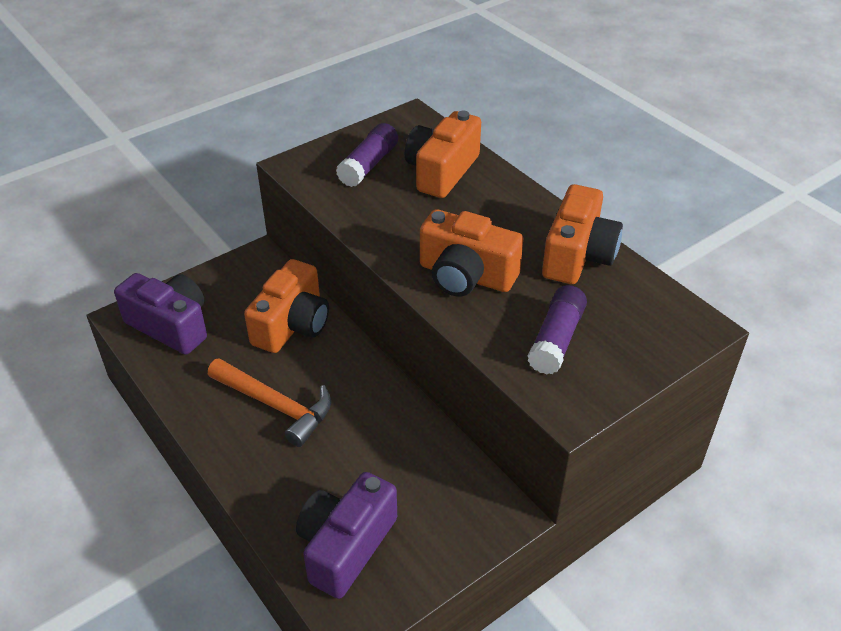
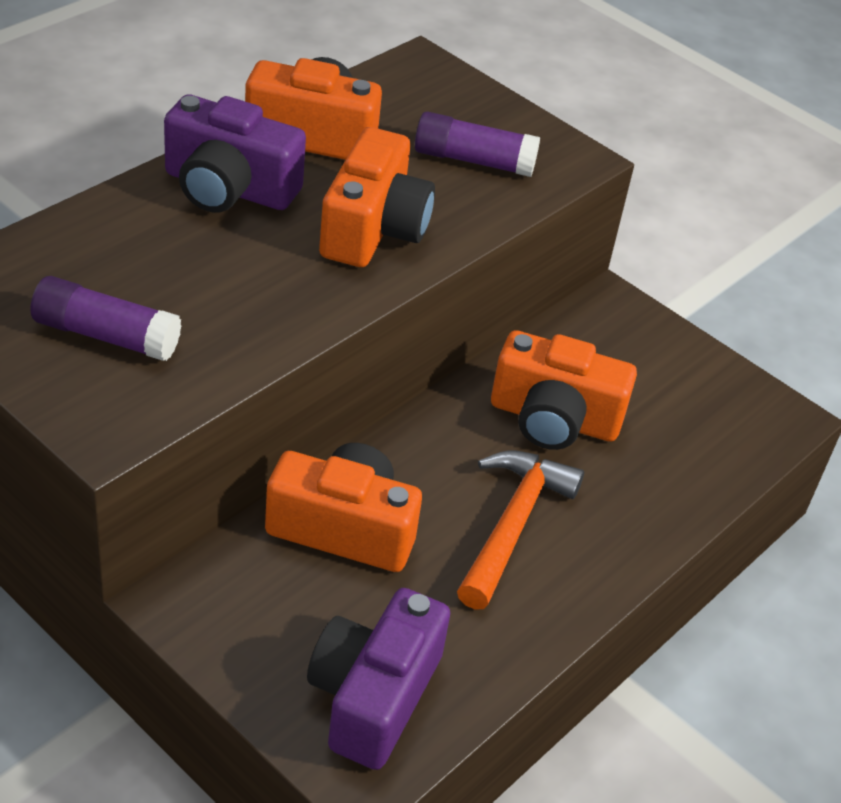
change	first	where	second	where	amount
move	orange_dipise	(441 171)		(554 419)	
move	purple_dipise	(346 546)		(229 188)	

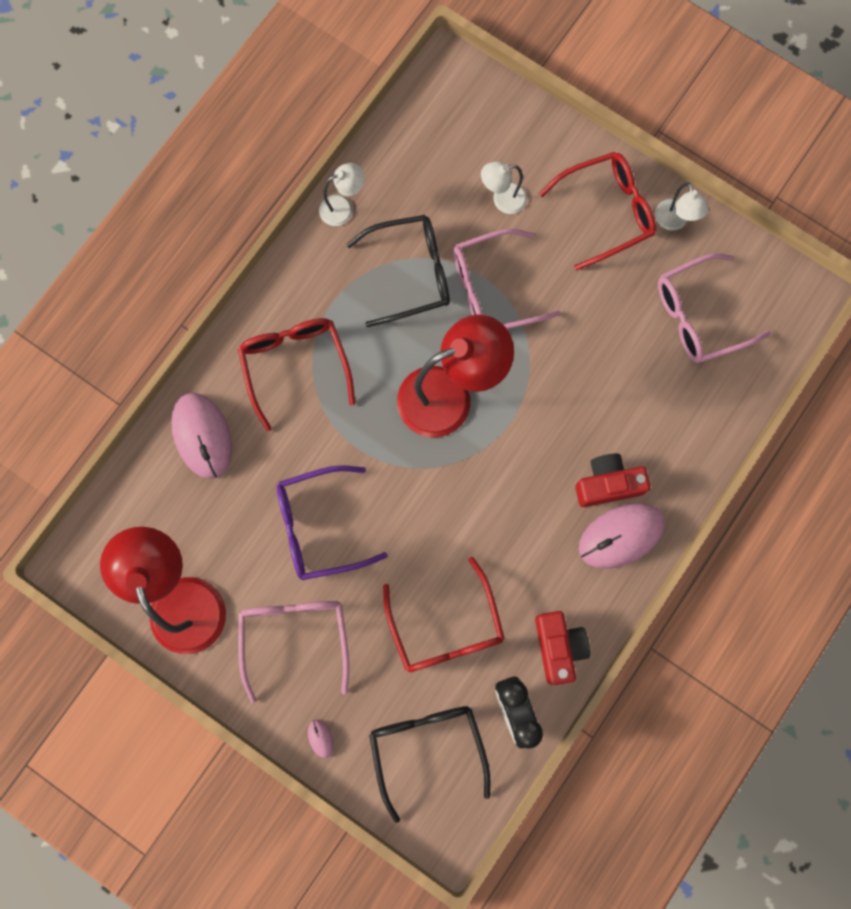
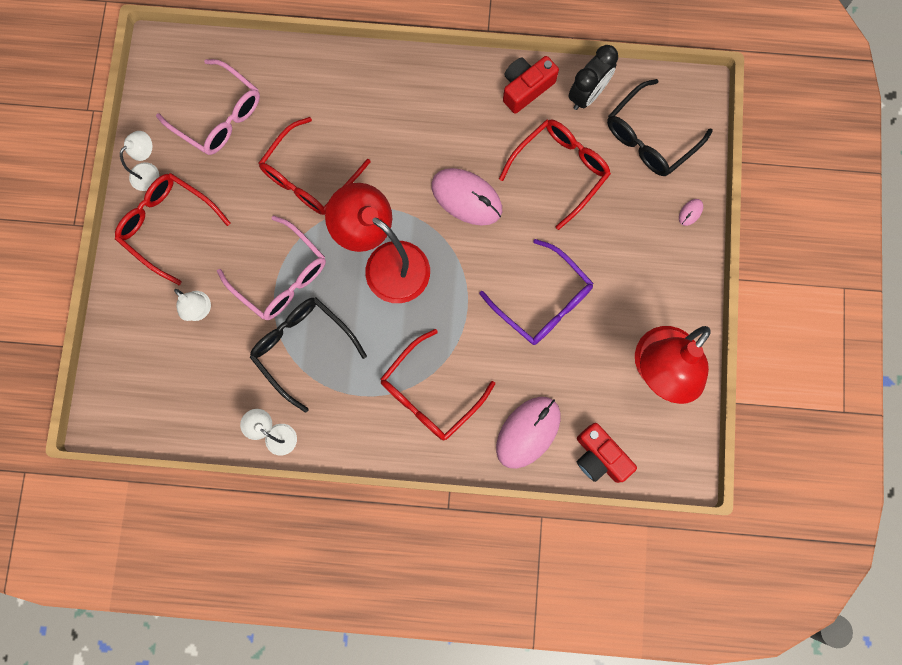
change	first	where	second	where	amount
move	red_dipise	(607 484)		(599 457)	
move	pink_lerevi	(621 536)		(466 198)	
delete	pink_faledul	(295 636)			
insert			red_faledul	(309 177)	

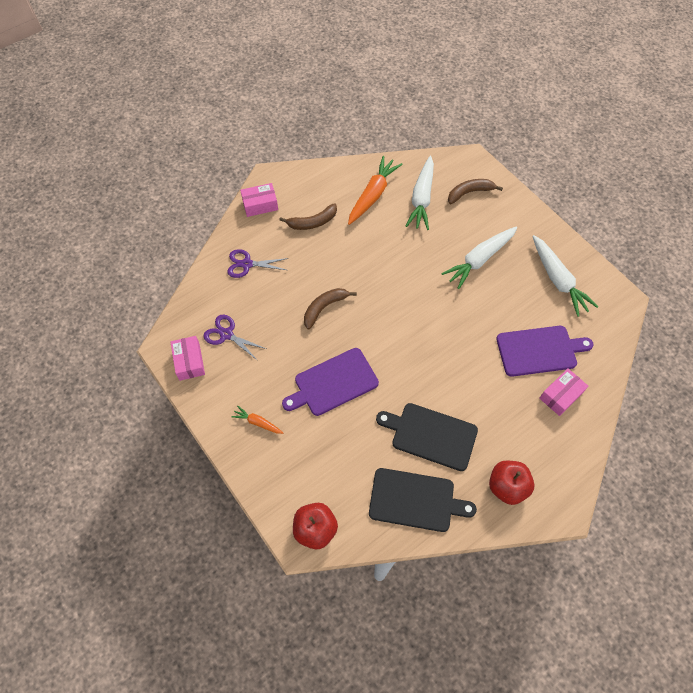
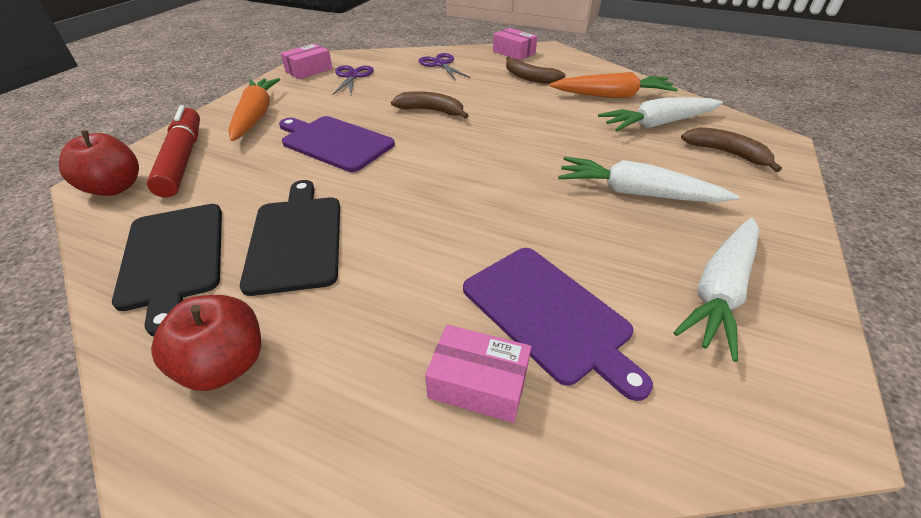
change	first	where	second	where	amount
resize	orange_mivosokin	(258 422)		(256 116)	x1.98
insert			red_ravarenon	(183 159)	

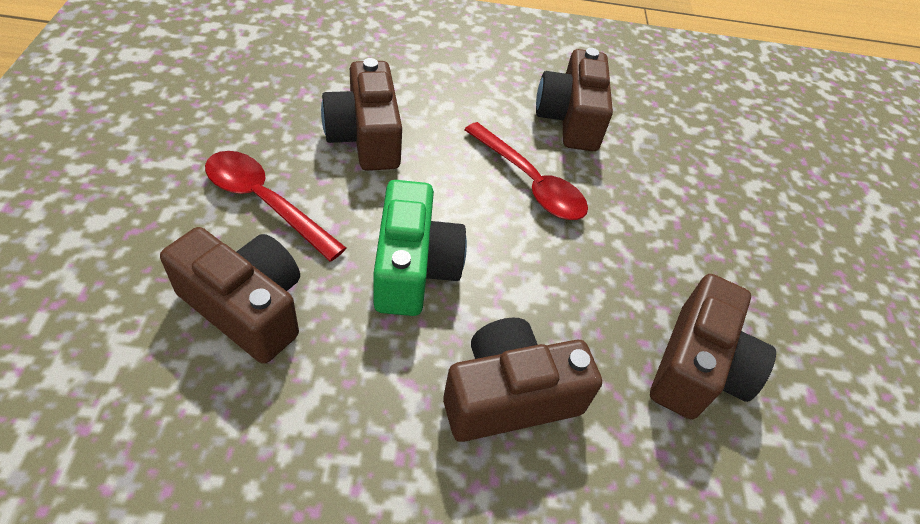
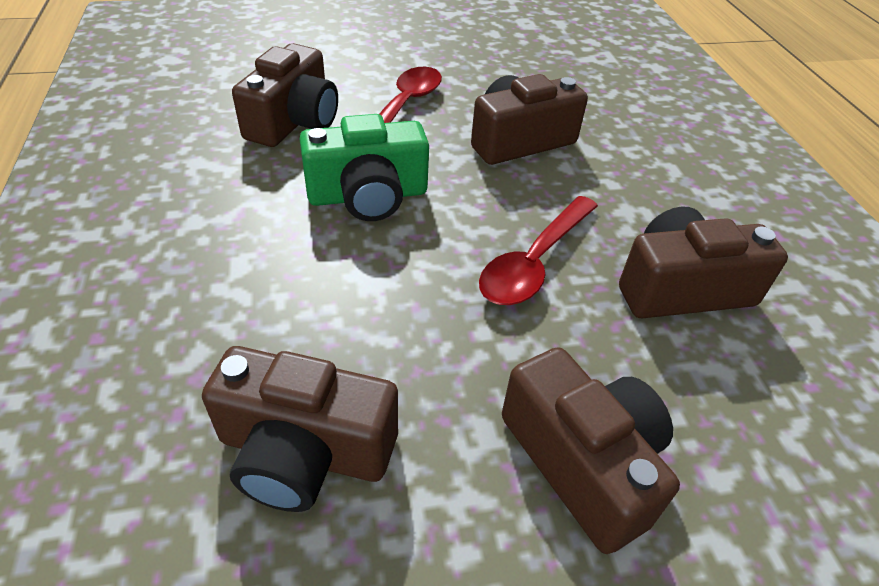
change	first	where	second	where	amount
move	brown_dipise	(509 396)		(583 462)	

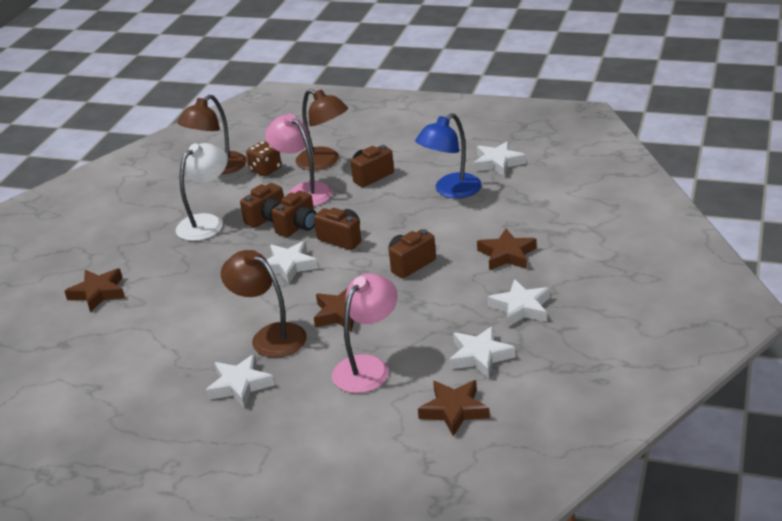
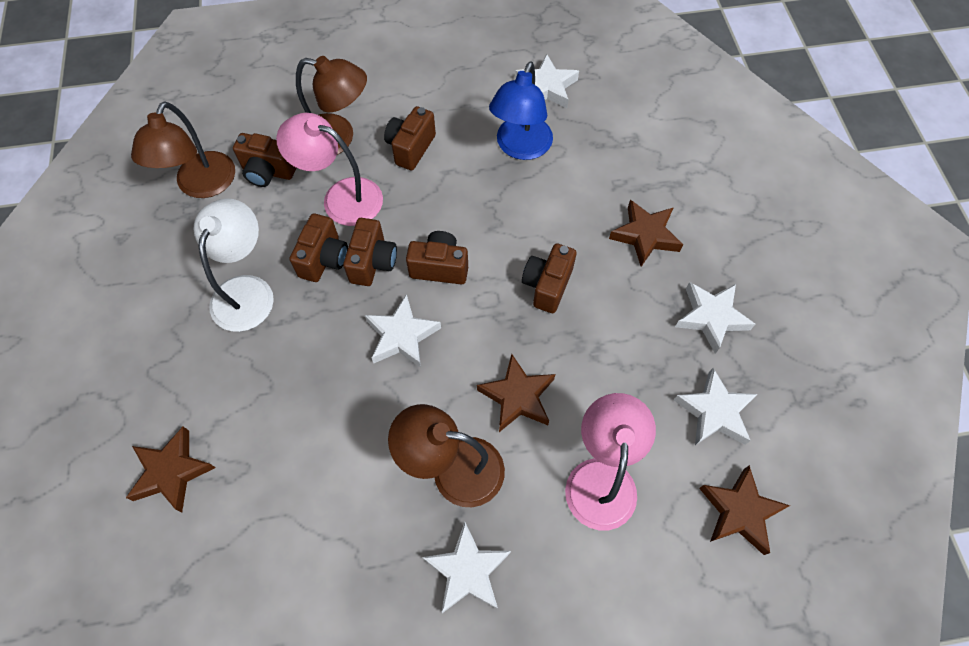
change	first	where	second	where	amount
replace	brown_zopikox	(265 170)	brown_dipise	(268 172)	

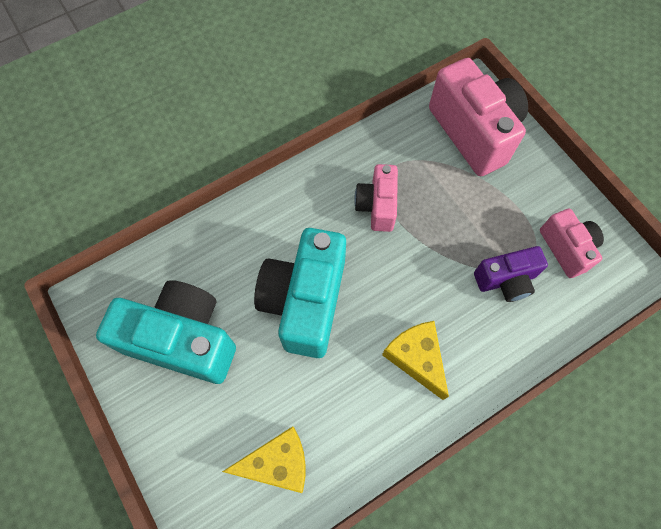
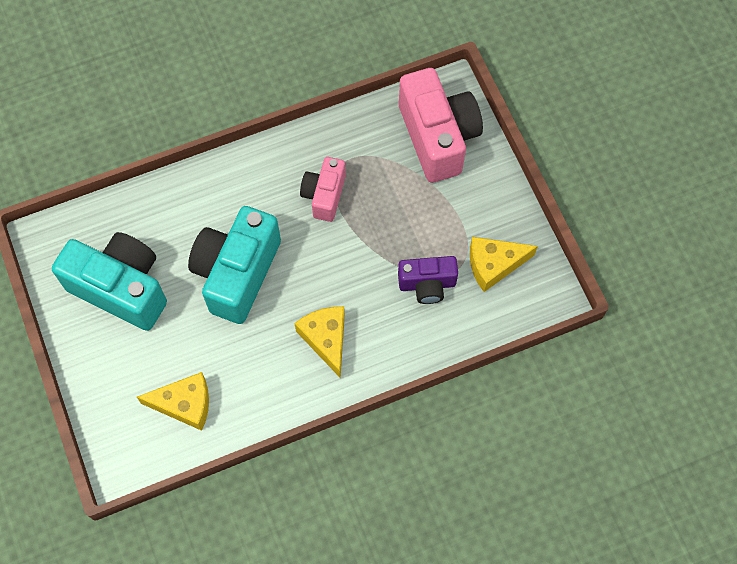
change	first	where	second	where	amount
replace	pink_dipise	(566 248)	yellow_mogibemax	(493 265)	

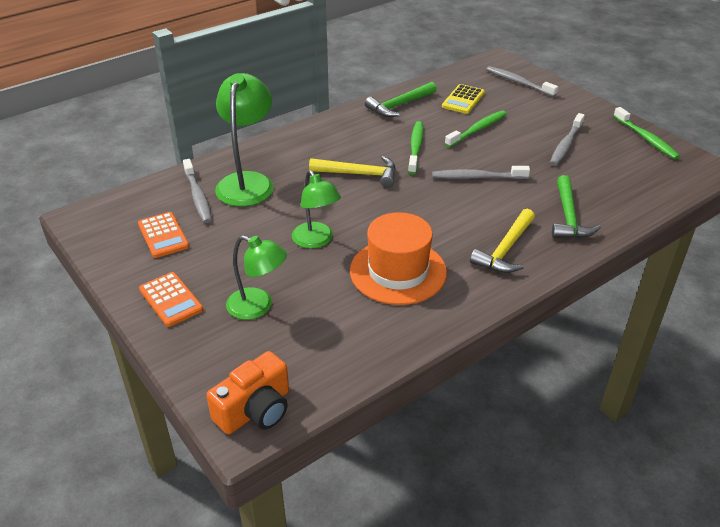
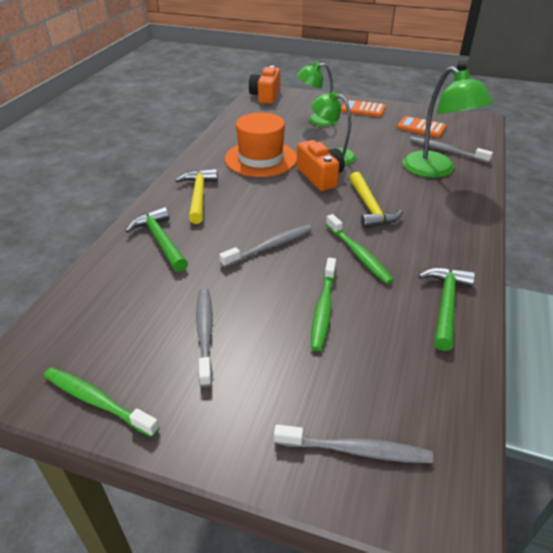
change	first	where	second	where	amount
delete	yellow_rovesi	(463 100)			
rotate	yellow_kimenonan	(359 174)		(370 208)	75 degrees counterclockwise
insert			orange_dipise	(320 177)	

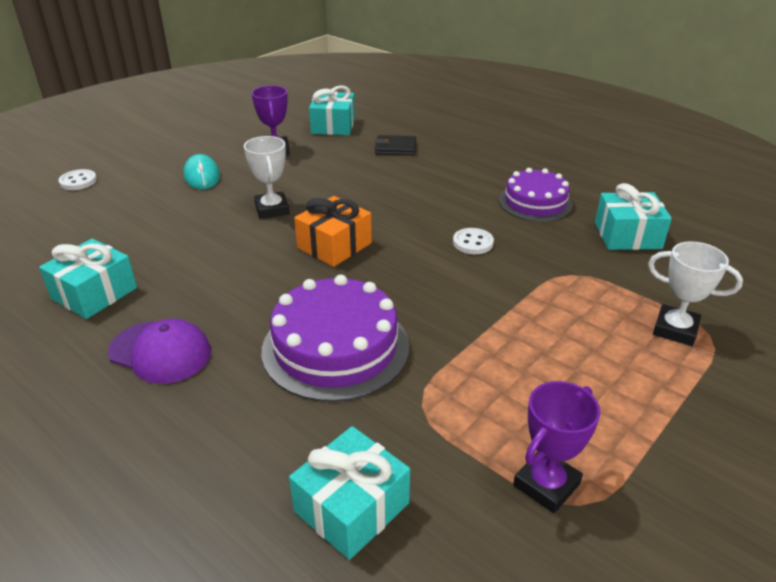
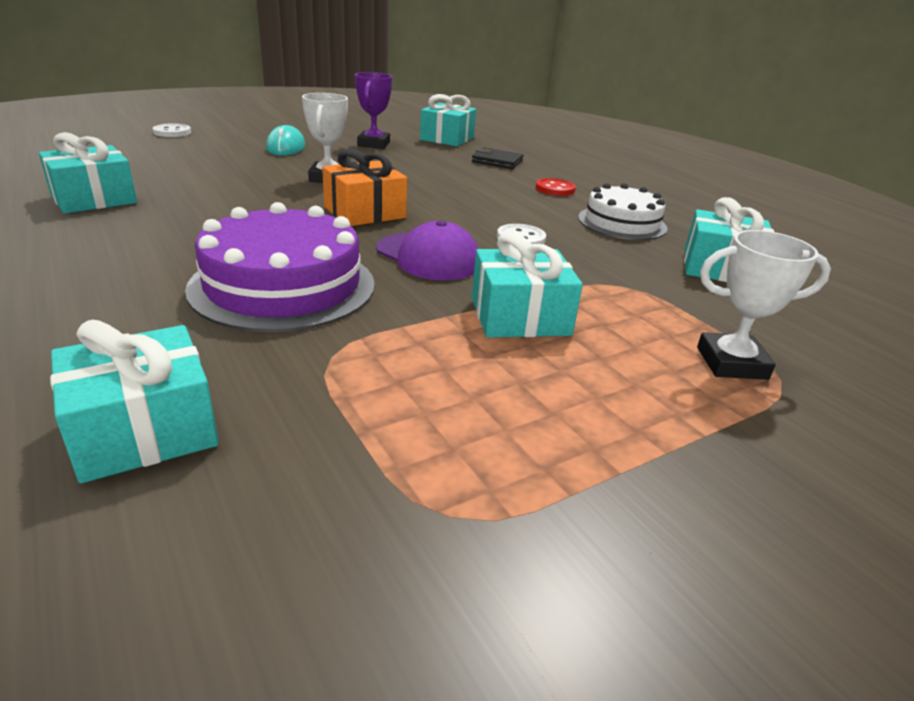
change	first	where	second	where	amount
recolor	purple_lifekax	(535 202)	white_lifekax	(622 223)	
rotate	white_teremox	(675 329)		(731 363)	45 degrees counterclockwise
move	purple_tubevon	(160 352)		(428 257)	
delete	purple_teremox	(546 485)			
insert			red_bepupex	(555 189)	
insert			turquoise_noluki	(520 316)	

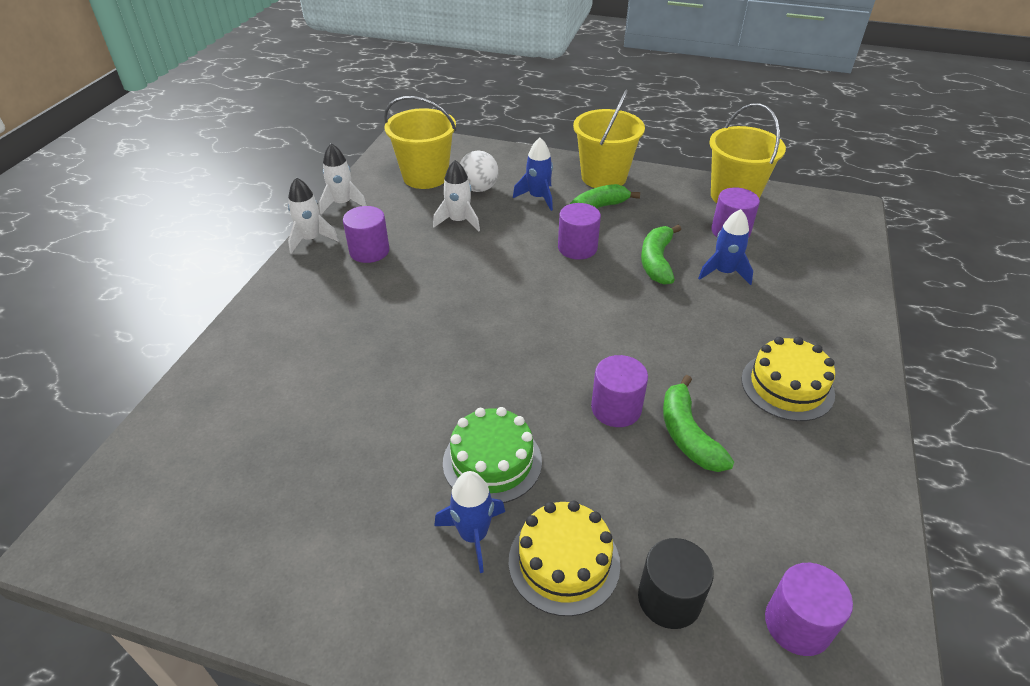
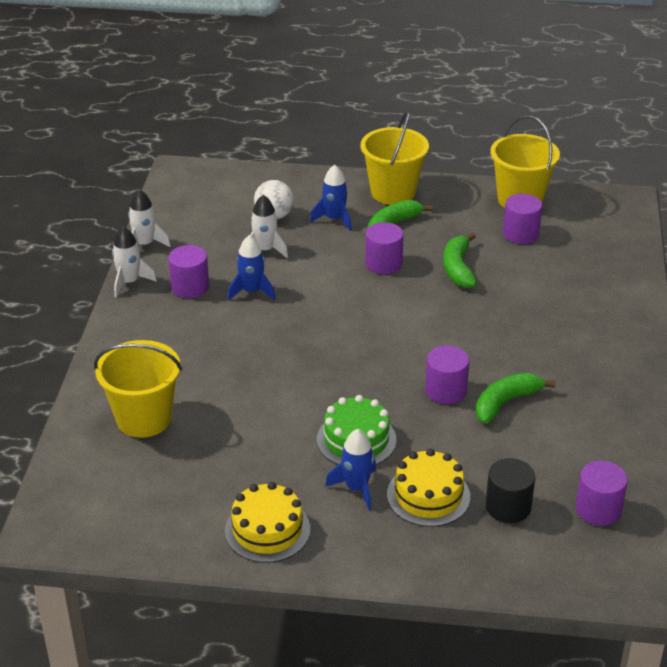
change	first	where	second	where	amount
move	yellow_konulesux	(425 176)		(144 418)	
move	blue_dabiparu	(724 272)		(251 291)	
move	yellow_lifekax	(787 386)		(267 530)	
rotate	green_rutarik	(687 434)		(505 402)	75 degrees clockwise

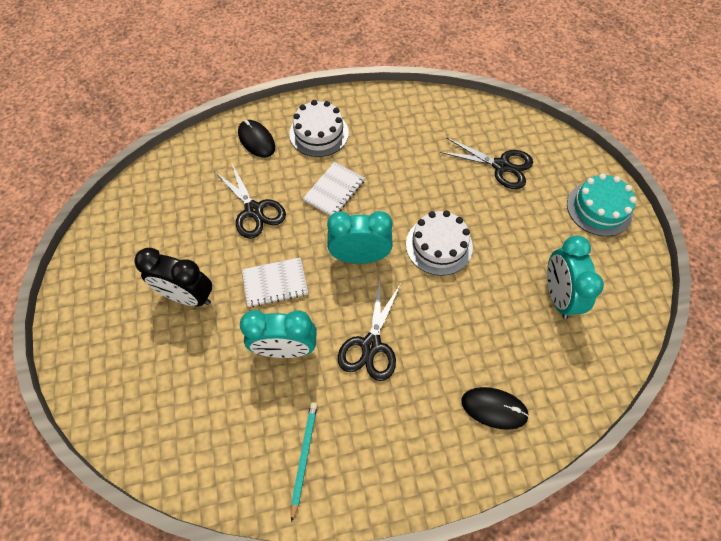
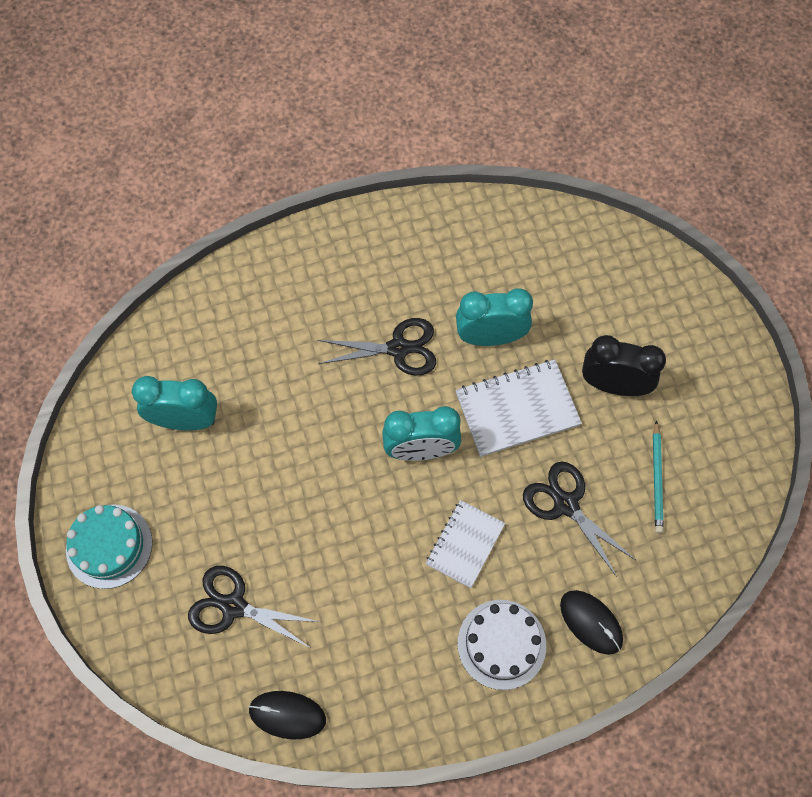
change	first	where	second	where	amount
delete	white_lifekax	(439 245)			
rotate	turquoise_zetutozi	(557 296)		(185 420)	75 degrees counterclockwise
resize	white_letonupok	(275 283)		(517 409)	x1.51
rotate	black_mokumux	(371 345)		(398 348)	75 degrees clockwise
move	black_lerevi	(494 408)		(287 715)	
move	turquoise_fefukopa	(304 457)		(657 479)	

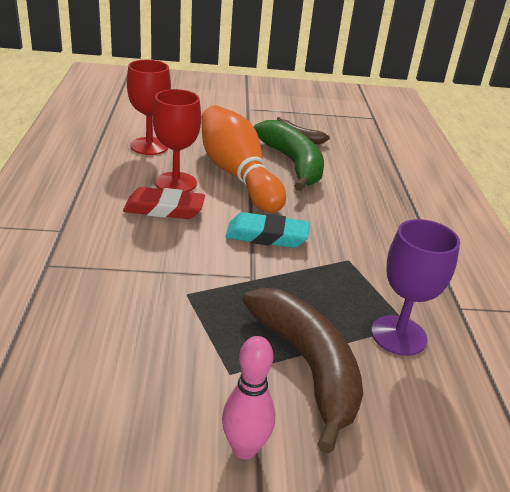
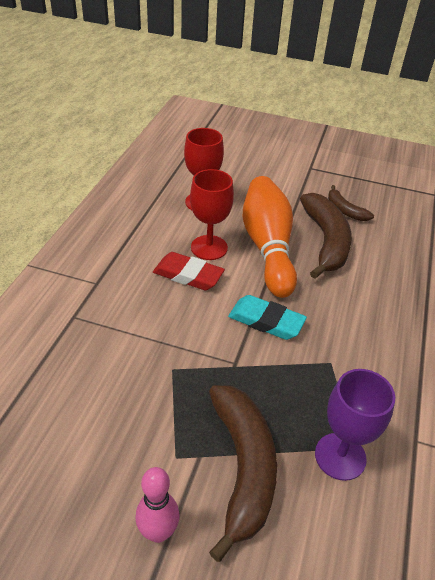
change	first	where	second	where	amount
recolor	green_rutarik	(292 164)	brown_rutarik	(325 242)	

